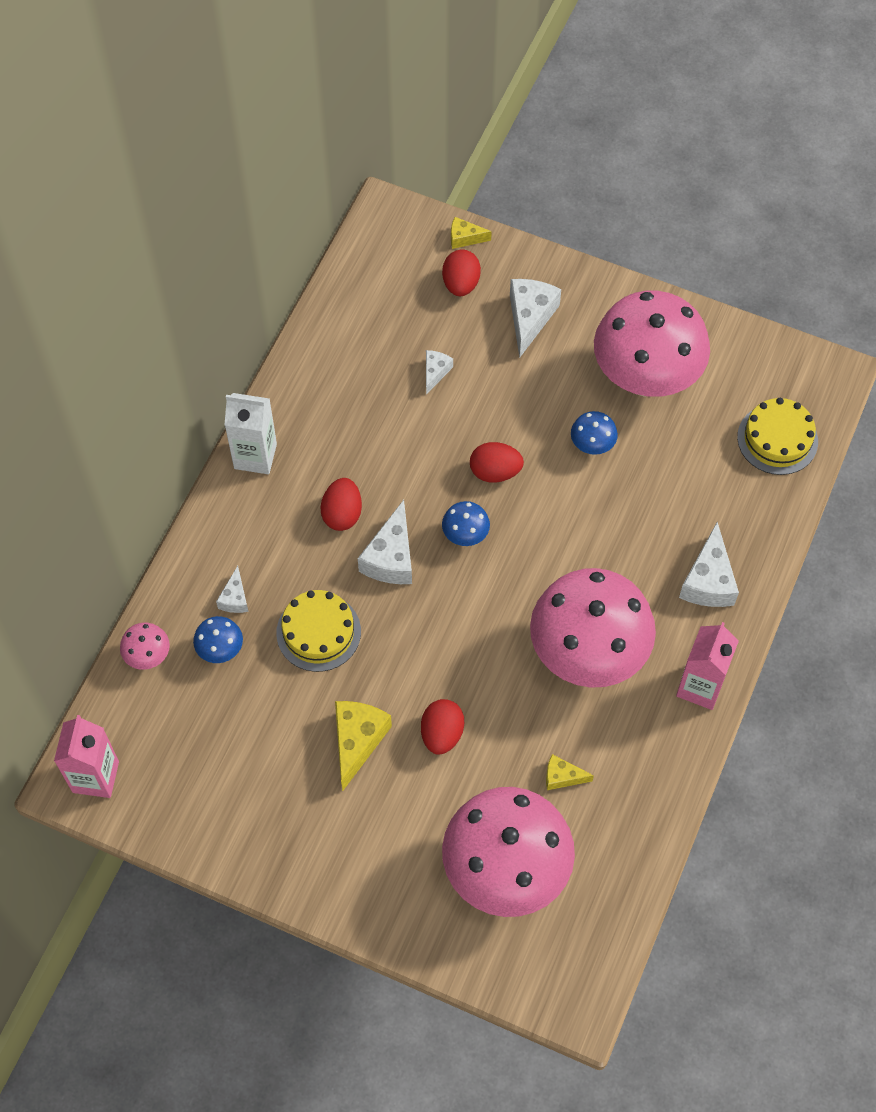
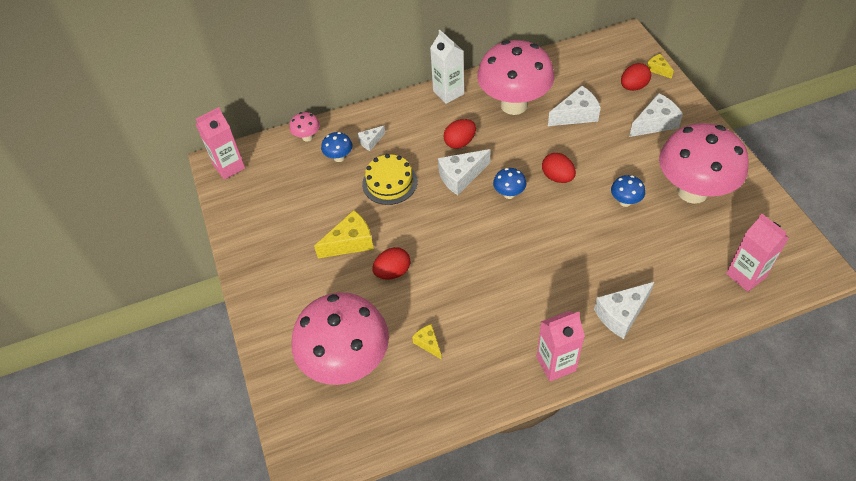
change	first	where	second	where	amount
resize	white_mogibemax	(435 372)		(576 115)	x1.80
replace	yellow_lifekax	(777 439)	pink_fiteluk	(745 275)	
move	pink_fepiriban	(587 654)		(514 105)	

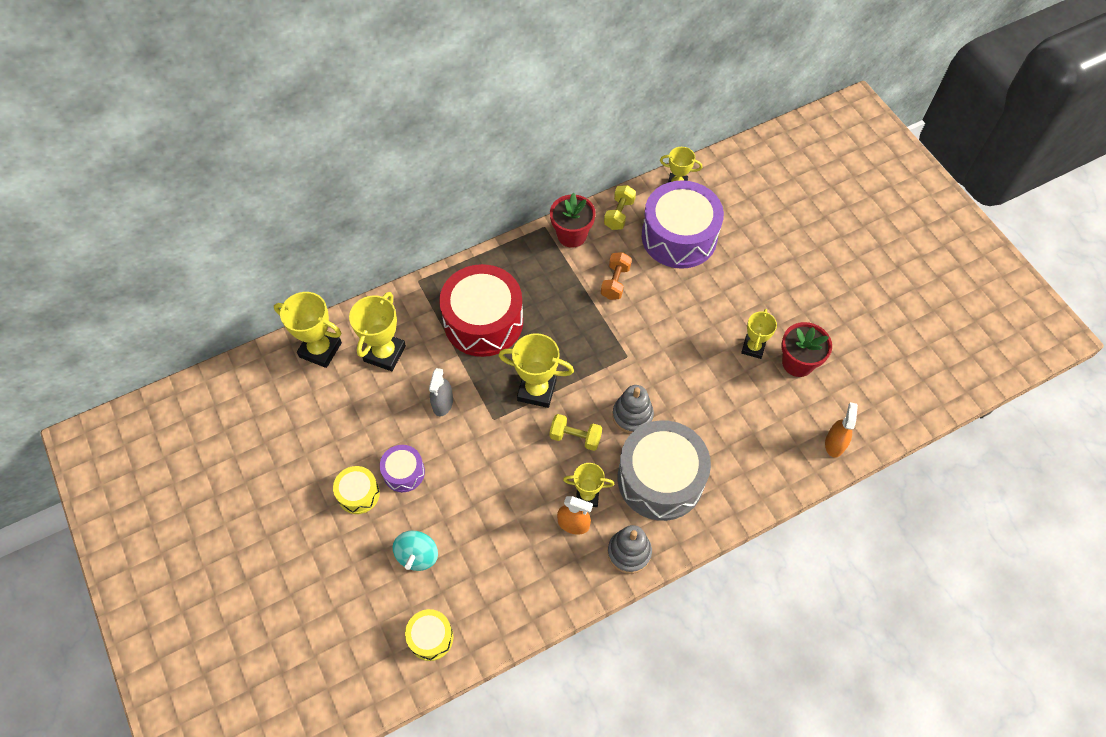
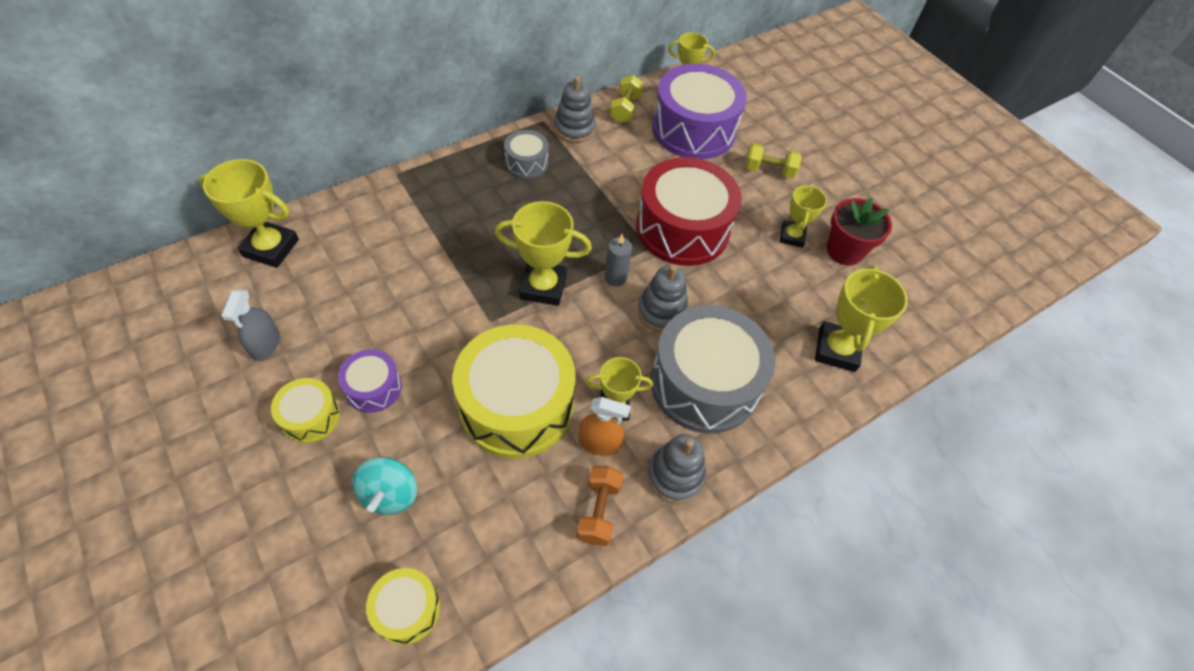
change	first	where	second	where	amount
replace	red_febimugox	(572 235)	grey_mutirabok	(574 129)	
move	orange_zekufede	(615 282)		(599 511)	
move	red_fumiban	(483 321)		(682 228)	
move	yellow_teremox	(385 353)		(836 350)	
move	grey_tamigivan	(442 403)		(265 344)	
delete	orange_tamigivan	(834 444)			
move	yellow_zekufede	(575 437)		(769 170)	
insert			grey_fumiban	(527 162)	
insert			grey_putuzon	(615 277)	
insert			yellow_fumiban	(516 405)	

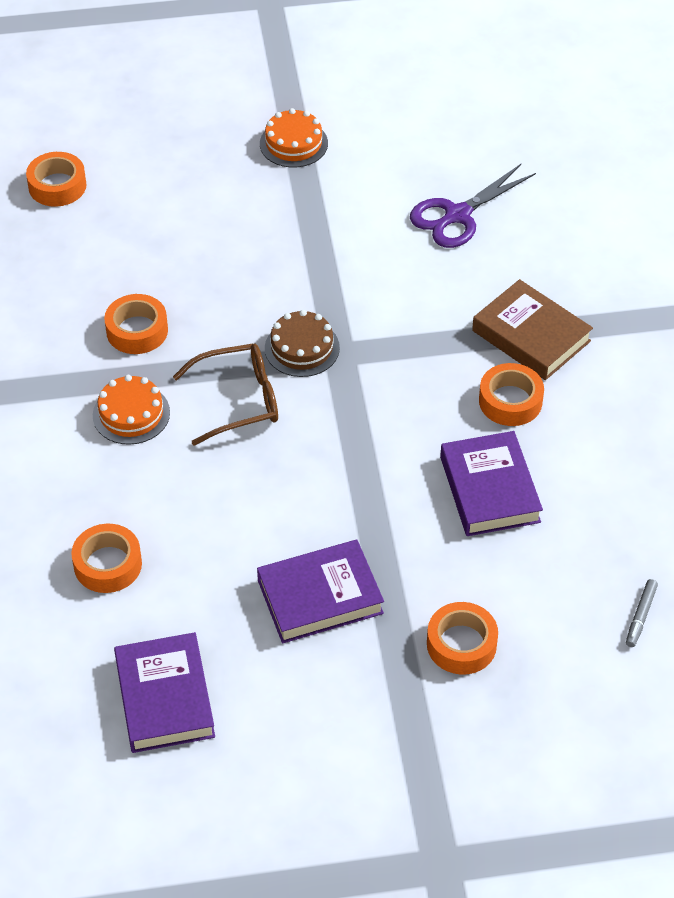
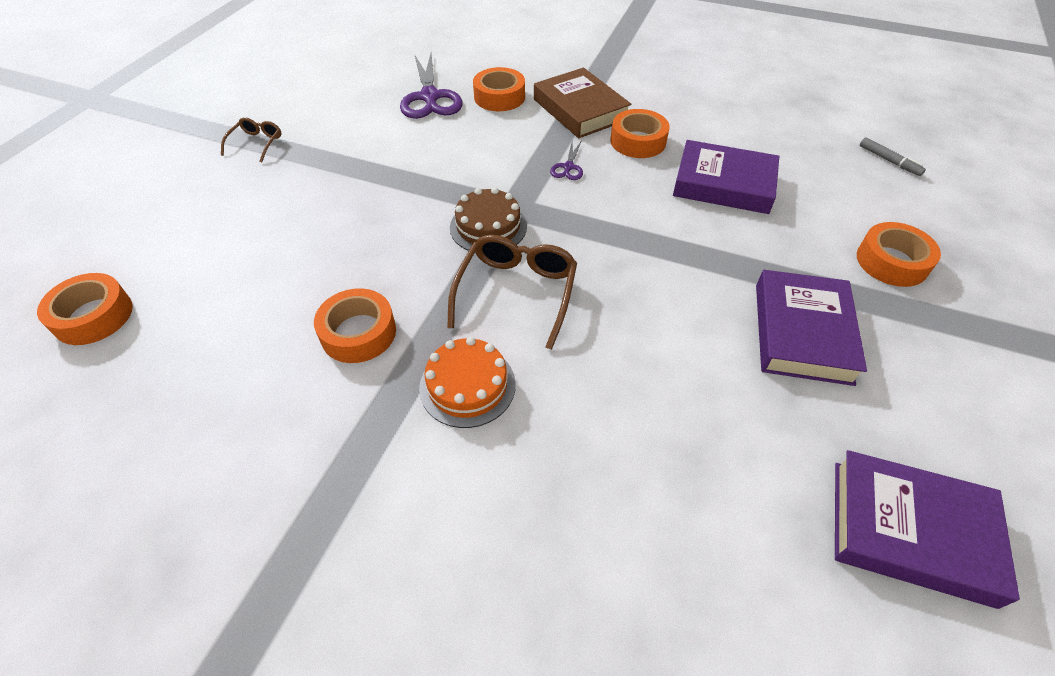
change	first	where	second	where	amount
replace	orange_lifekax	(293 143)	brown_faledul	(256 143)	
rotate	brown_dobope	(531 336)		(580 109)	75 degrees clockwise
move	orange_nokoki	(108 564)		(499 97)	
insert			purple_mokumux	(568 167)	

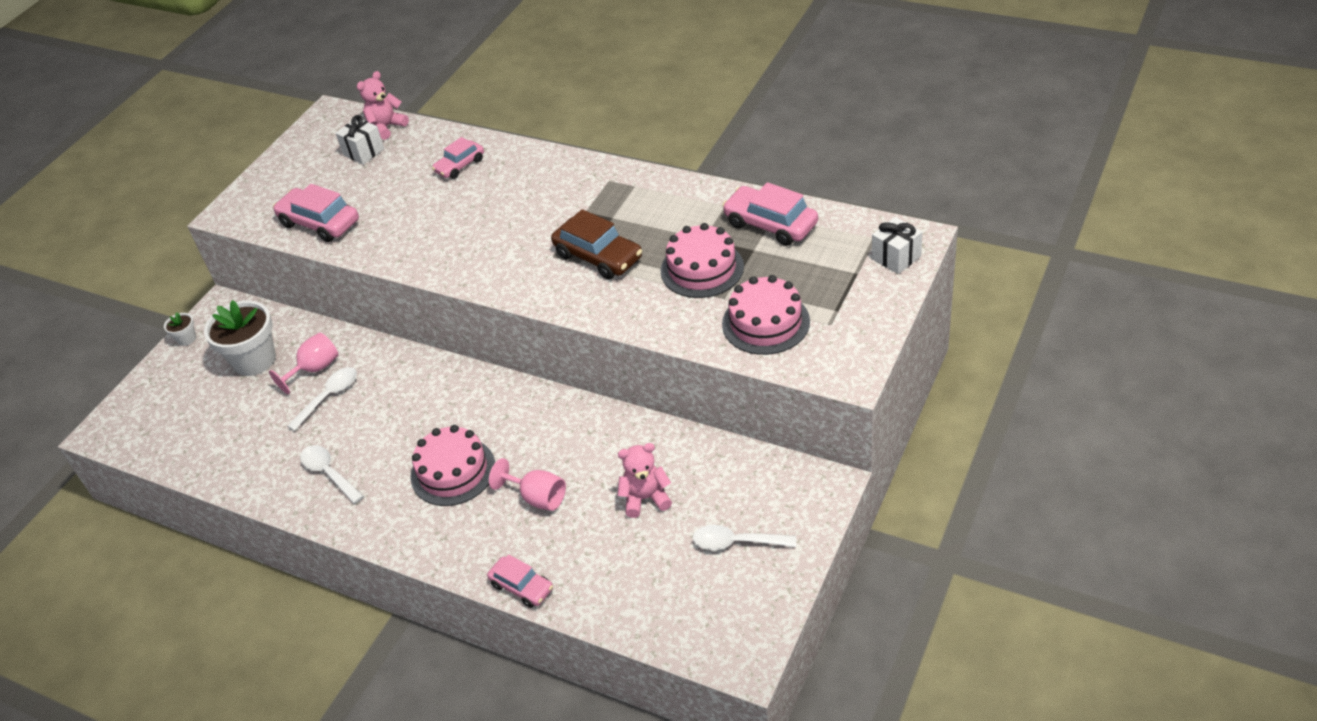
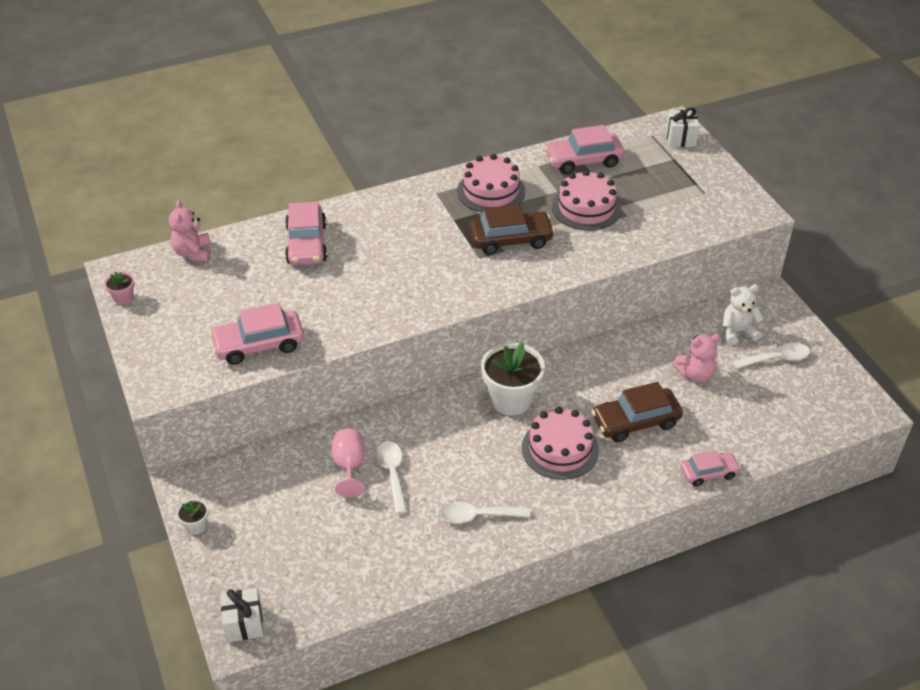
change	first	where	second	where	amount
move	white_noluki	(363 152)		(244 624)	
resize	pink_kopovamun	(460 165)		(306 244)	x1.59
move	pink_lifekax	(765 323)		(491 191)	
move	white_febimugox	(254 360)		(511 399)	
rotate	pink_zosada	(645 498)		(695 374)	135 degrees counterclockwise
replace	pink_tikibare	(537 497)	brown_kopovamun	(635 421)	
rotate	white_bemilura	(736 542)		(776 359)	150 degrees counterclockwise
insert			pink_febimugox	(124 298)	
insert			white_zosada	(737 332)	

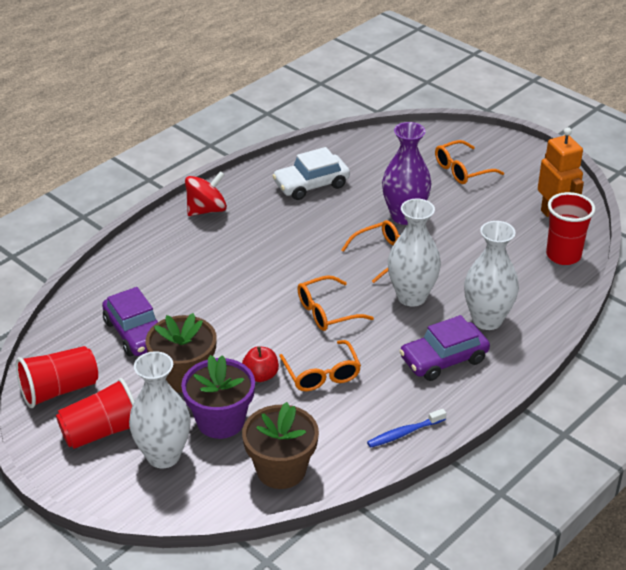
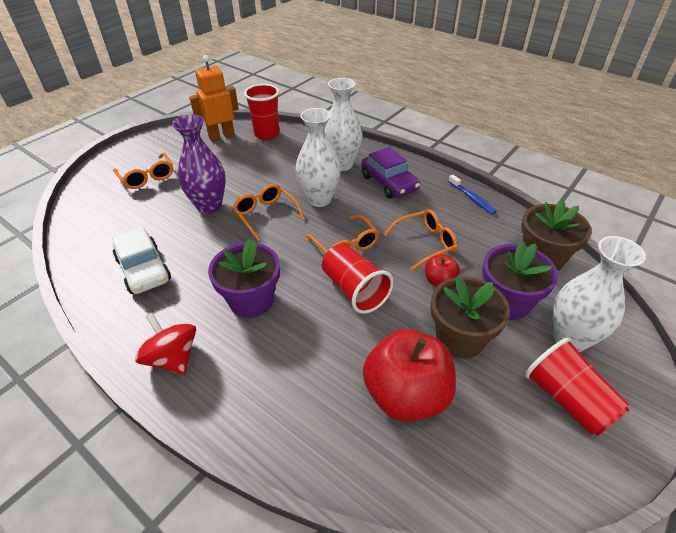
change	first	where	second	where	amount
replace	purple_kopovamun	(136 333)	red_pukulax	(406 395)	
move	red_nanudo	(59 390)		(354 290)	
insert			purple_febimugox	(251 300)	

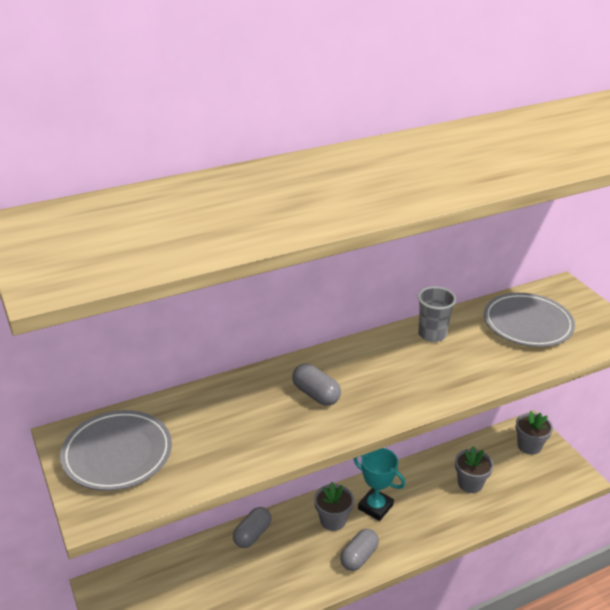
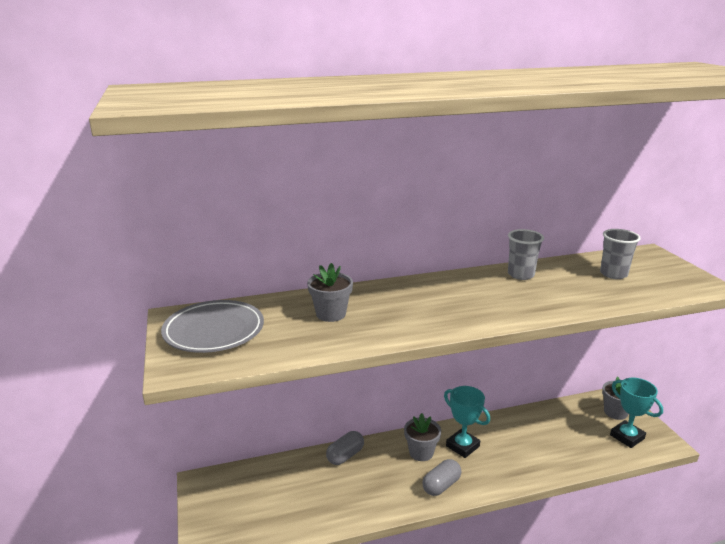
change	first	where	second	where	amount
replace	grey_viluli	(527 324)	grey_nanudo	(613 274)	
delete	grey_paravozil	(316 394)			
move	grey_febimugox	(470 483)		(331 314)	
insert			turquoise_teremox	(627 437)	

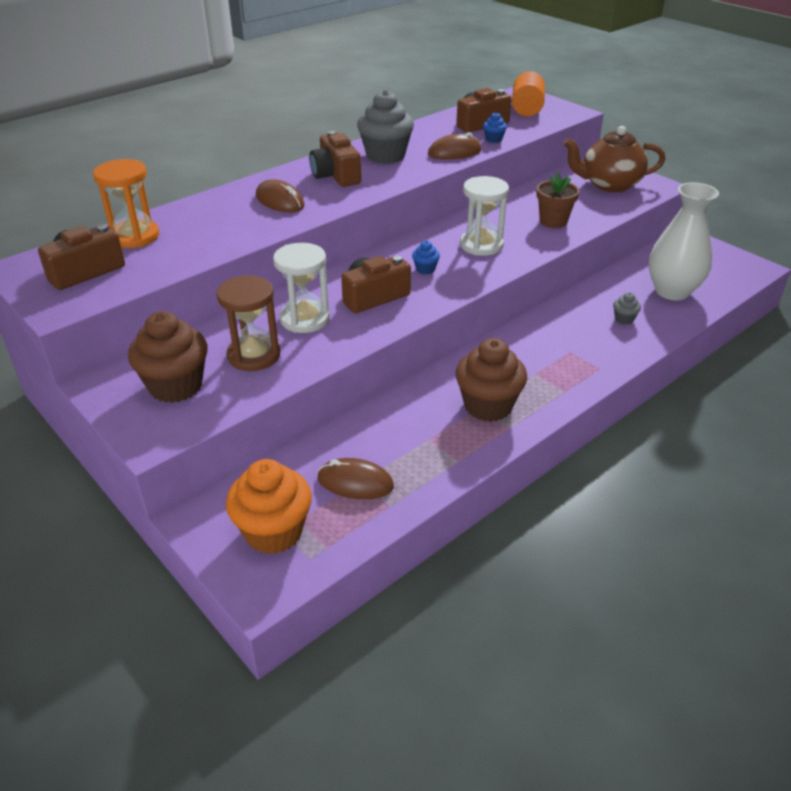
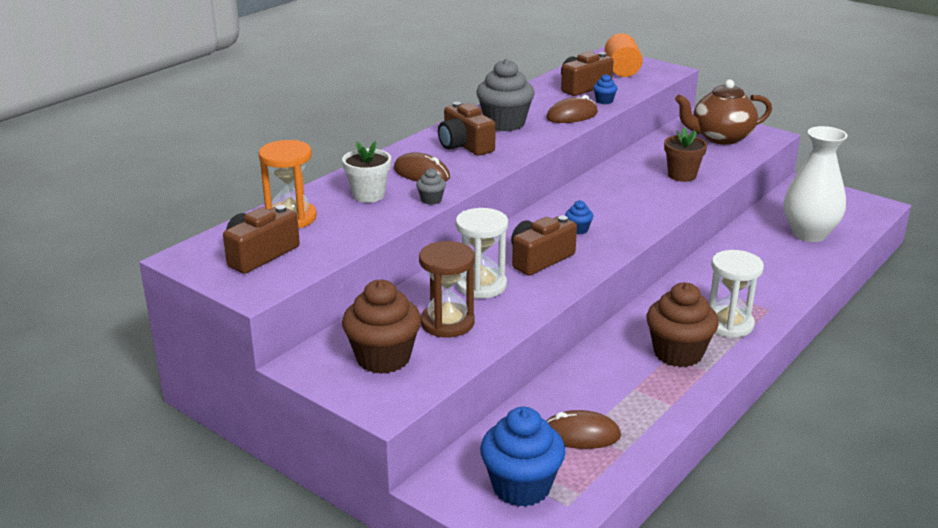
change	first	where	second	where	amount
move	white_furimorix	(481 245)		(728 324)	
move	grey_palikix	(624 319)		(431 200)	
recolor	orange_palikix	(273 532)	blue_palikix	(521 487)	
insert			white_febimugox	(368 195)	

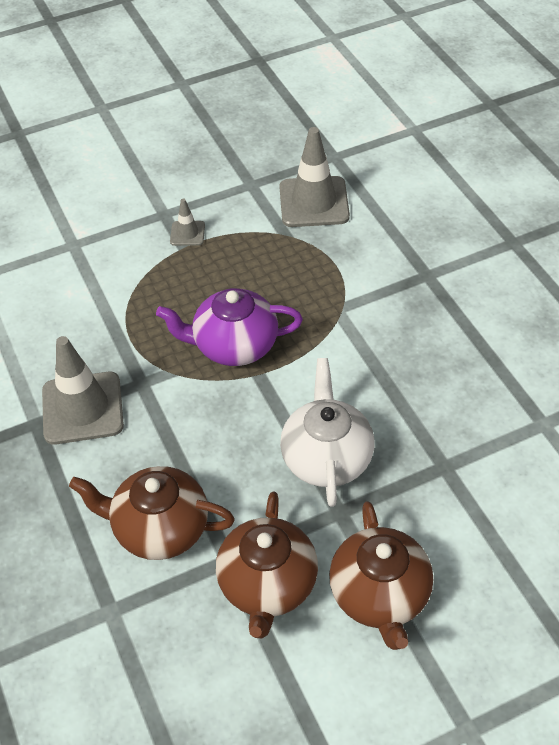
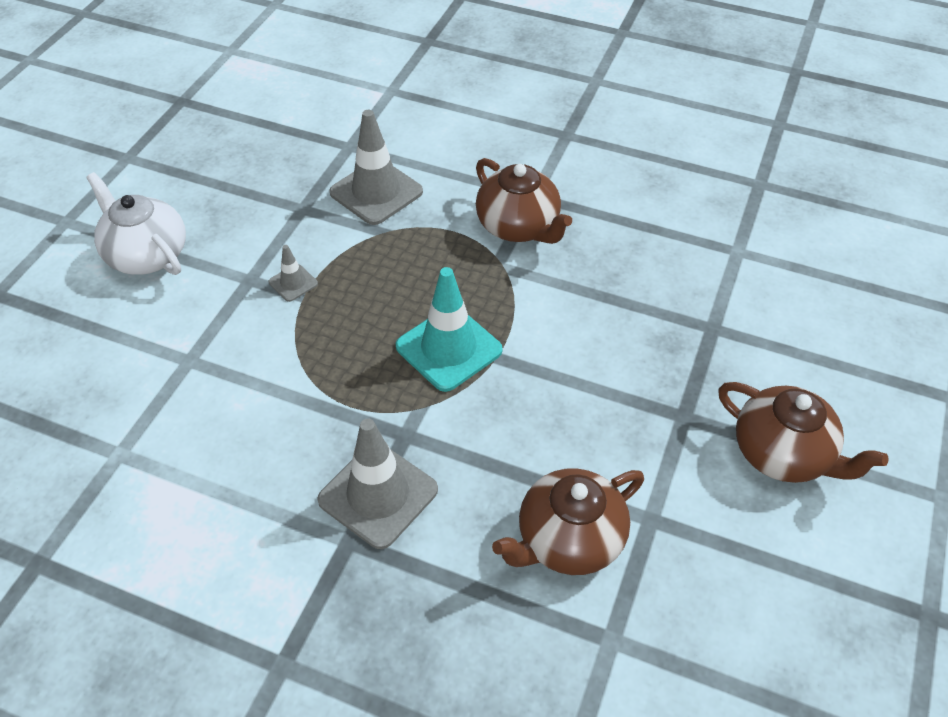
change	first	where	second	where	amount
replace	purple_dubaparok	(234 345)	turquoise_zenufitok	(449 348)	
move	white_dubaparok	(327 457)		(147 255)	
move	brown_dubaparok	(267 585)		(518 227)	

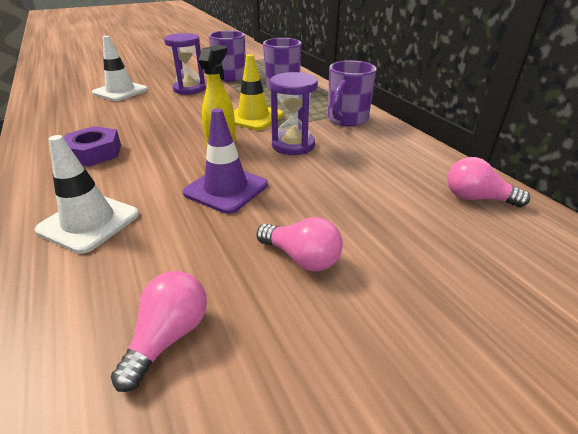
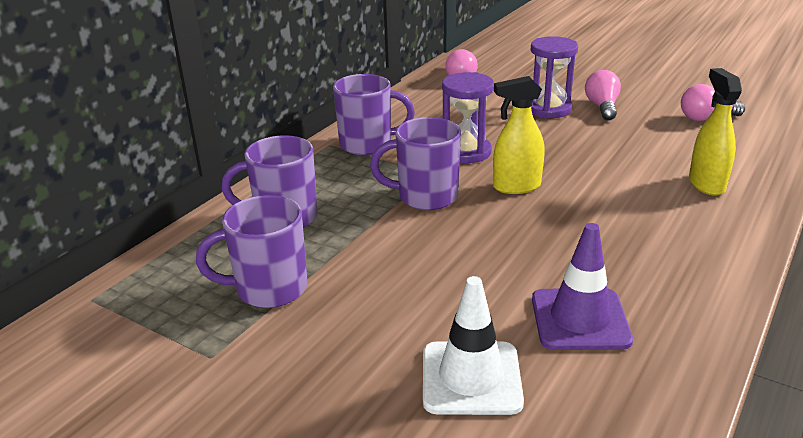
change	first	where	second	where	amount
move	purple_furimorix	(189 89)		(549 109)	
replace	yellow_zenufitok	(253 117)	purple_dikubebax	(425 197)	
move	purple_zenufitok	(226 189)		(580 319)	
delete	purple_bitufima	(94 153)			
replace	white_zenufitok	(89 222)	yellow_tamigivan	(706 184)	

